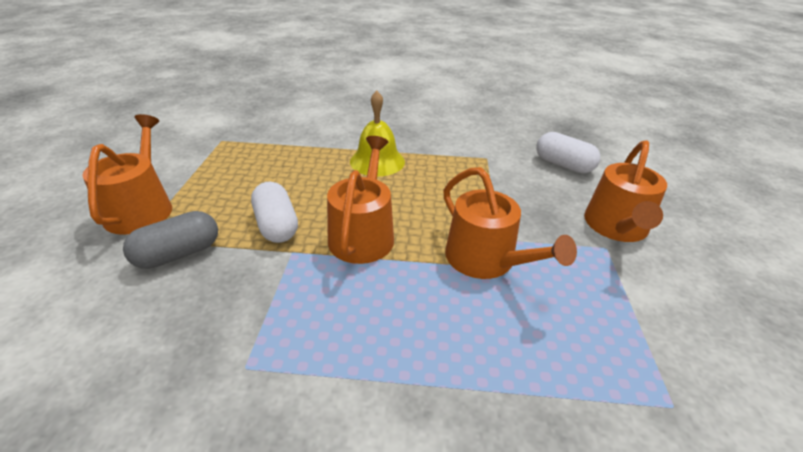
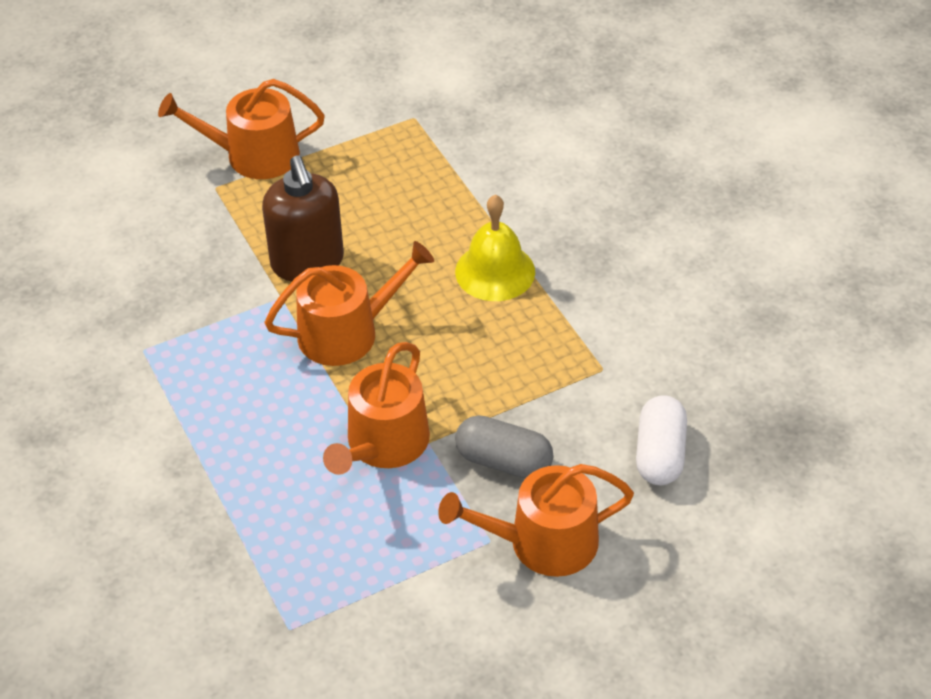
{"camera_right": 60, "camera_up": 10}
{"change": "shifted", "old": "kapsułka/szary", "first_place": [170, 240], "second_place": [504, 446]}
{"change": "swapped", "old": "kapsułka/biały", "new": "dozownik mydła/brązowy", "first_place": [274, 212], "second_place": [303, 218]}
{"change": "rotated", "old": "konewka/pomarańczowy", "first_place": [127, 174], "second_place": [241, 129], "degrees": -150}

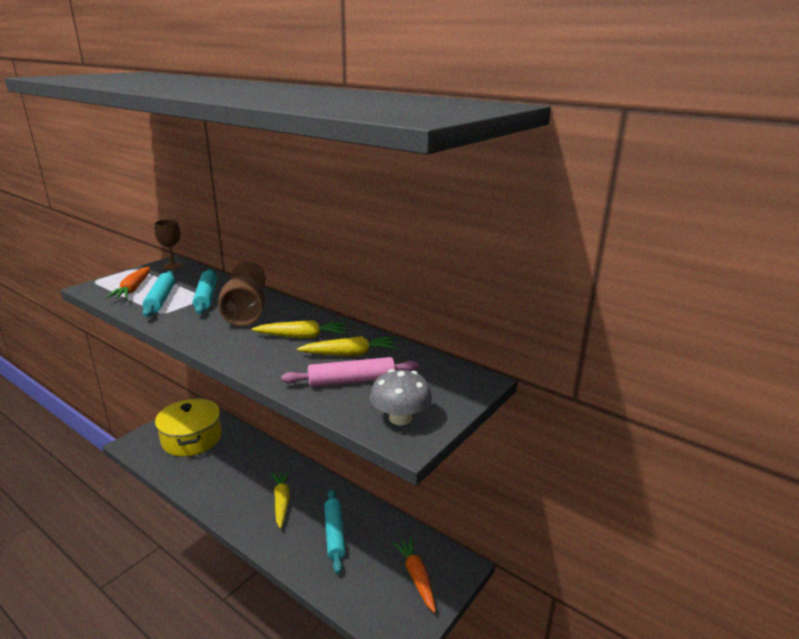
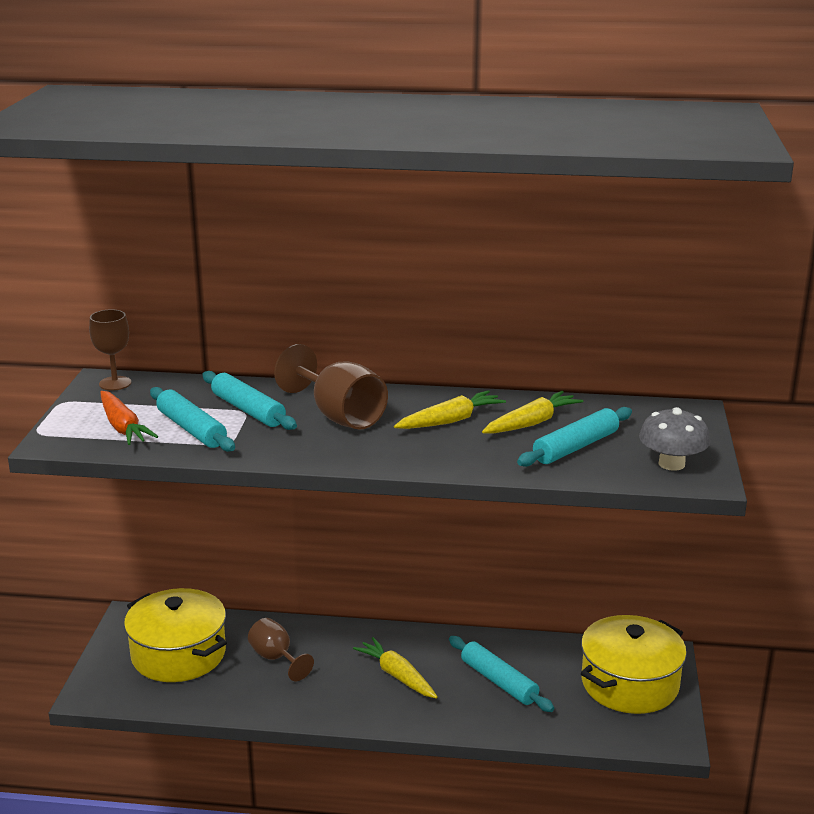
{"camera_right": -30, "camera_up": 0}
{"change": "new", "new": "kielich/brązowy", "second_place": [281, 649]}
{"change": "swapped", "old": "marchewka/pomarańczowy", "new": "garnek/żółty", "first_place": [414, 575], "second_place": [634, 664]}
{"change": "repainted", "old": "wałek do ciasta/różowy", "new": "wałek do ciasta/turkusowy", "first_place": [350, 372], "second_place": [574, 437]}

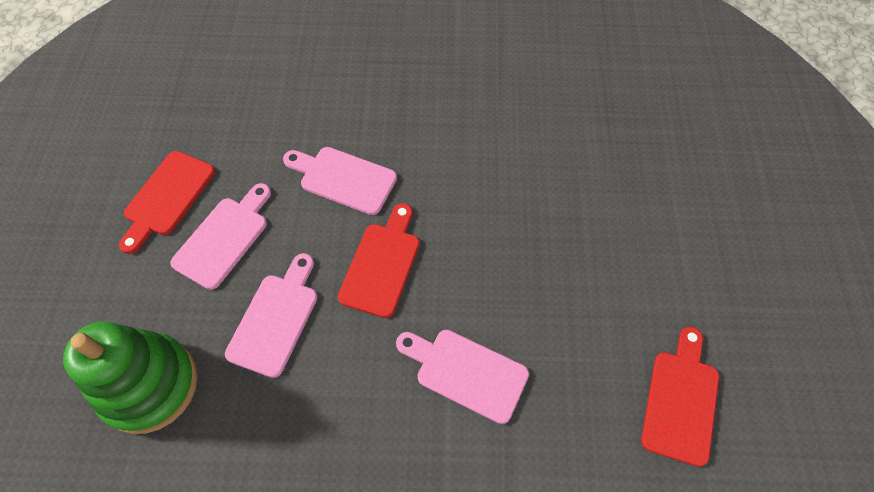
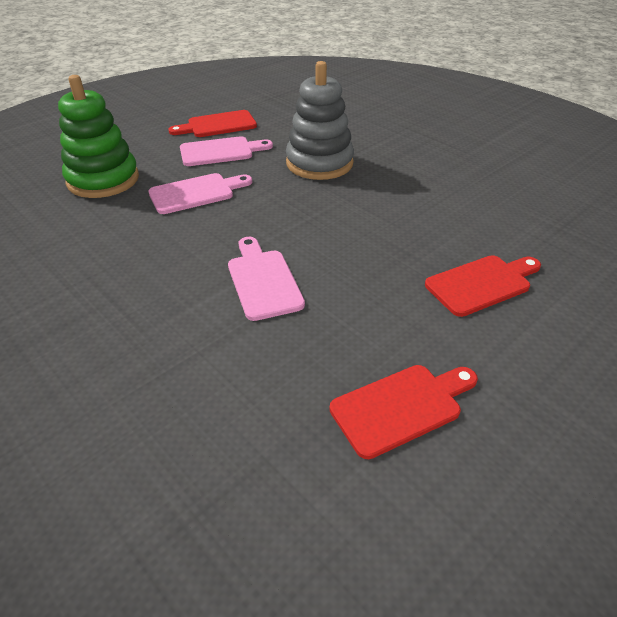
{"camera_right": 45, "camera_up": -20}
{"change": "shifted", "old": "deska do krojenia/czerwony", "first_place": [379, 260], "second_place": [483, 286]}
{"change": "swapped", "old": "deska do krojenia/różowy", "new": "zabawka nakładanka/szary", "first_place": [340, 181], "second_place": [320, 120]}

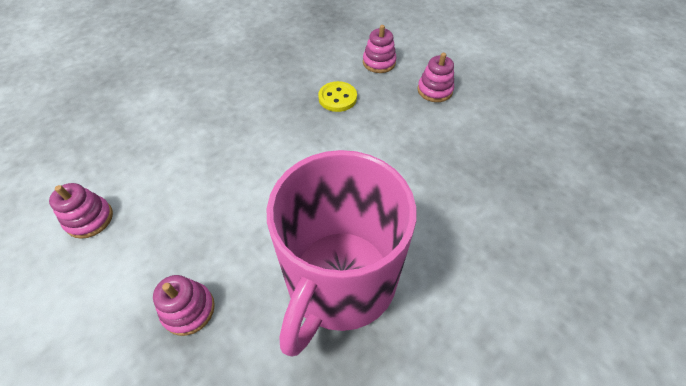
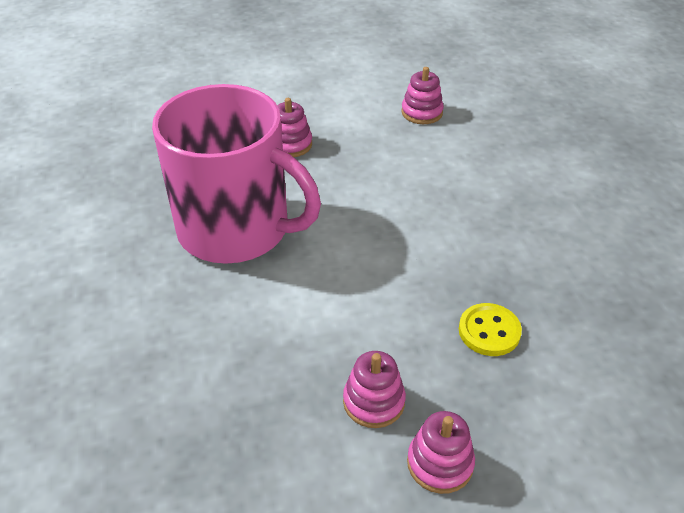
{"camera_right": 120, "camera_up": -10}
{"change": "shifted", "old": "zabawka nakładanka/różowy", "first_place": [379, 49], "second_place": [374, 389]}
{"change": "rotated", "old": "kubek/różowy", "first_place": [341, 253], "second_place": [236, 174], "degrees": 150}

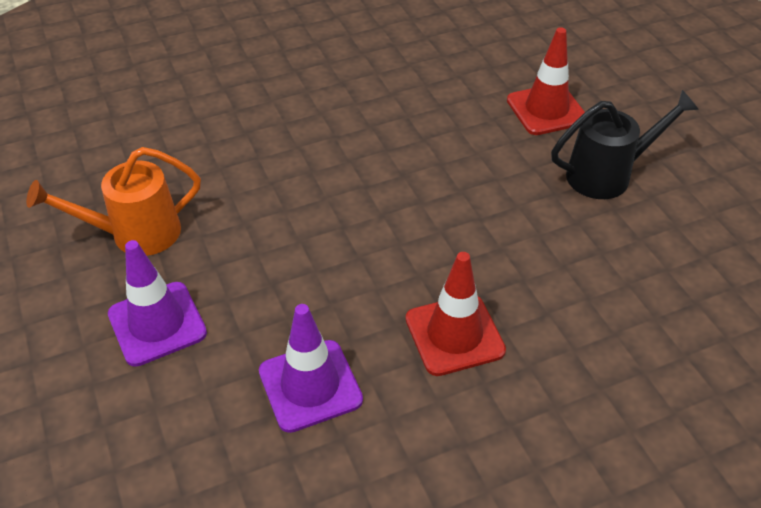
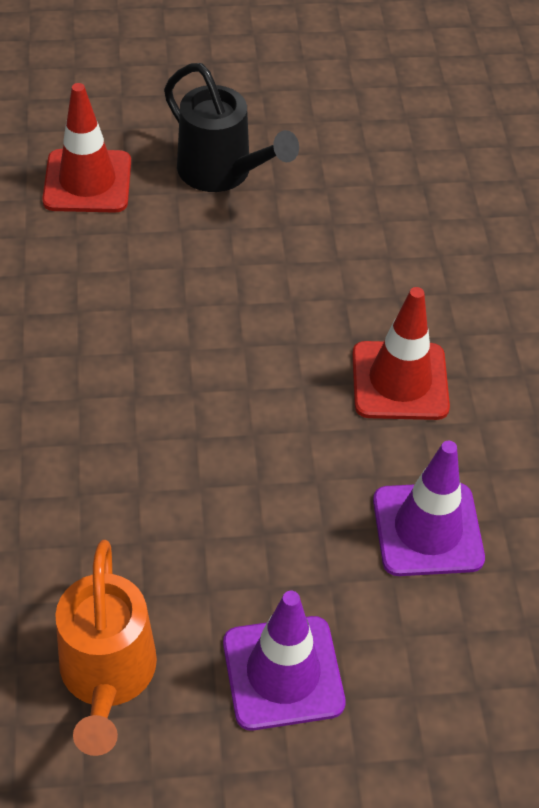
{"camera_right": -75, "camera_up": 5}
{"change": "rotated", "old": "konewka/czarny", "first_place": [625, 144], "second_place": [231, 127], "degrees": 135}

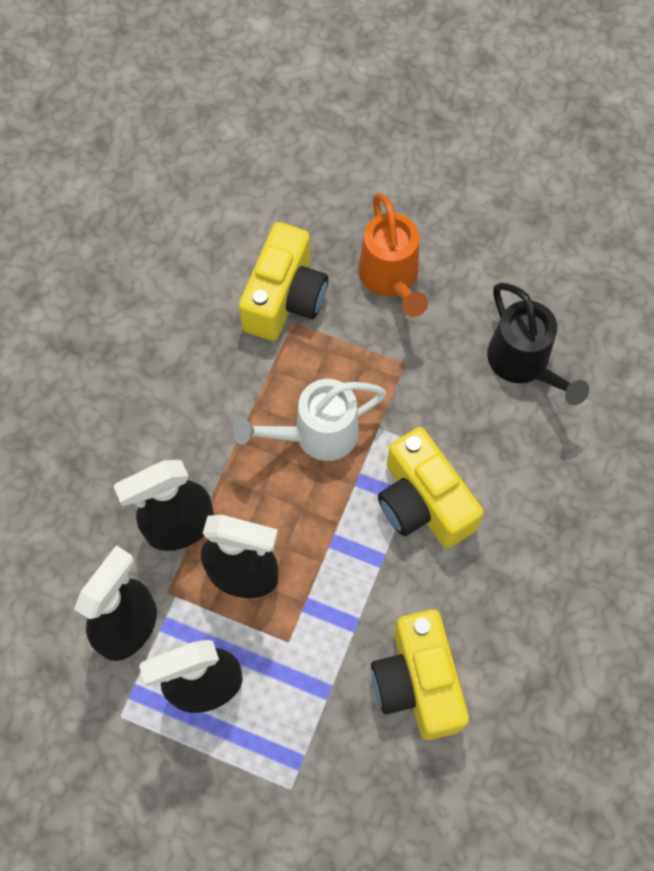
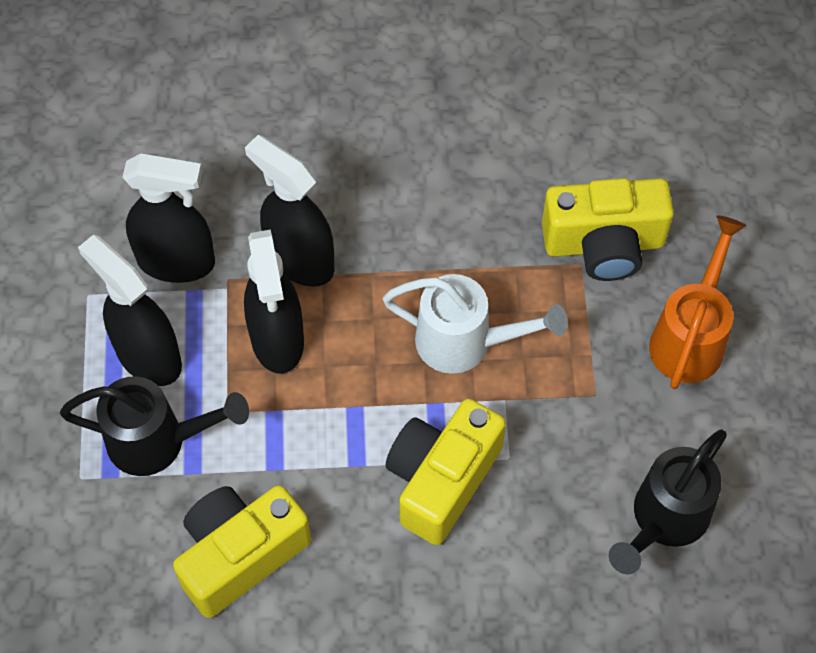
{"camera_right": 65, "camera_up": -5}
{"change": "new", "new": "konewka/czarny", "second_place": [154, 426]}
{"change": "rotated", "old": "konewka/biały", "first_place": [309, 420], "second_place": [475, 324], "degrees": 150}
{"change": "rotated", "old": "konewka/pomarańczowy", "first_place": [393, 255], "second_place": [697, 302], "degrees": 150}

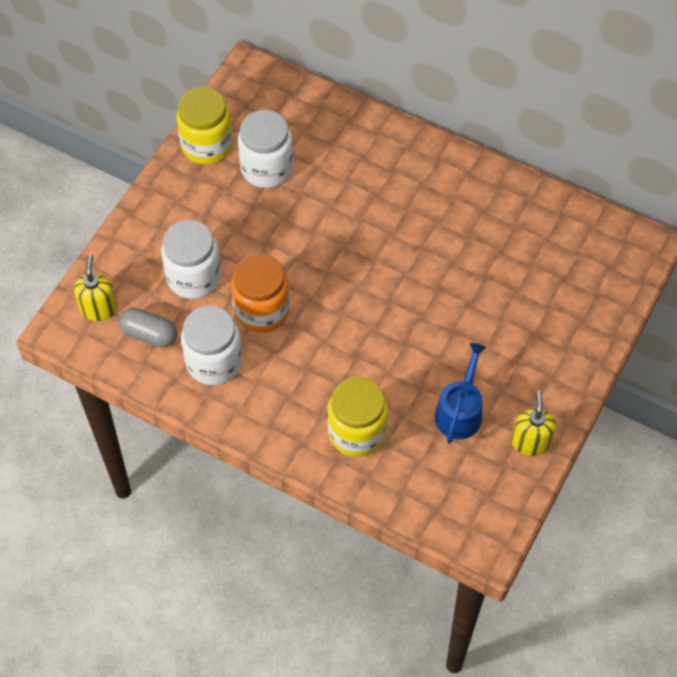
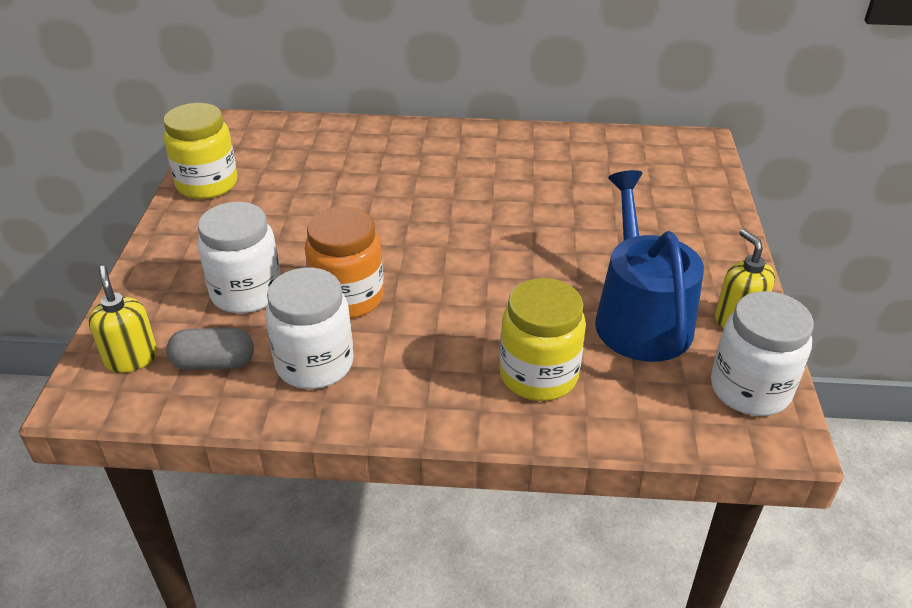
{"camera_right": -25, "camera_up": -20}
{"change": "shifted", "old": "słoik/biały", "first_place": [265, 149], "second_place": [762, 353]}
{"change": "scaled", "old": "konewka/niebieski", "first_place": [460, 393], "second_place": [649, 266], "factor": 1.61}

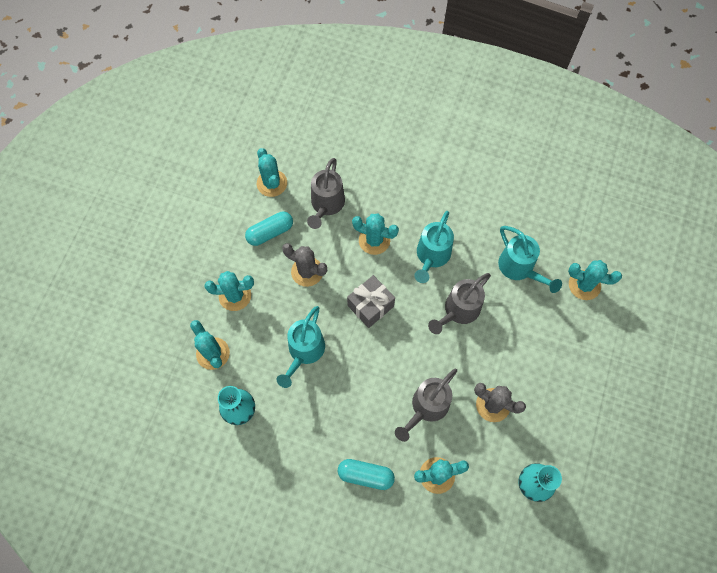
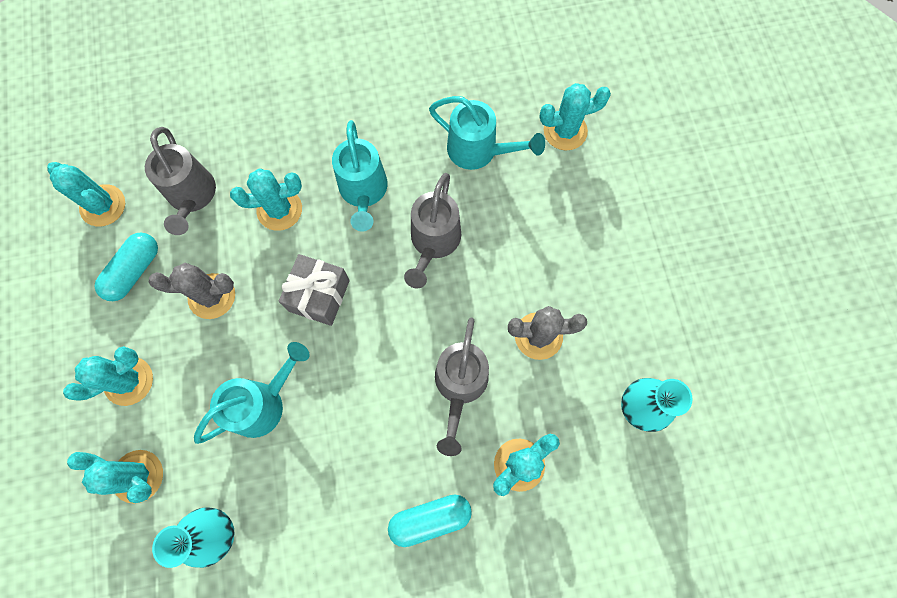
{"camera_right": -30, "camera_up": 5}
{"change": "rotated", "old": "konewka/turkusowy", "first_place": [301, 347], "second_place": [252, 393], "degrees": -120}

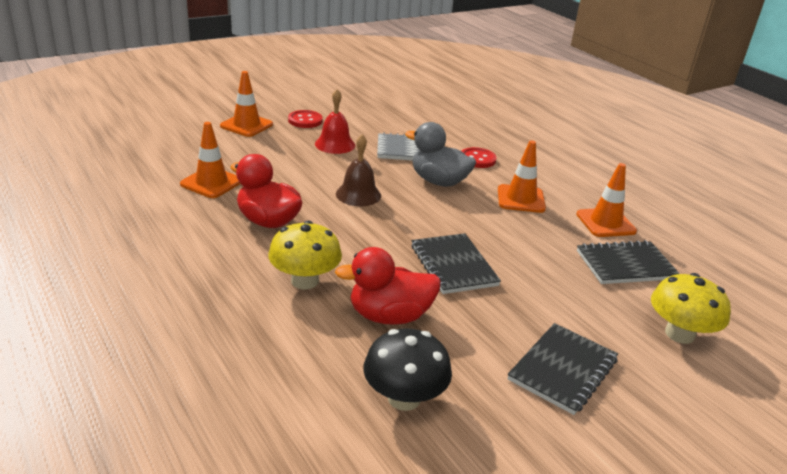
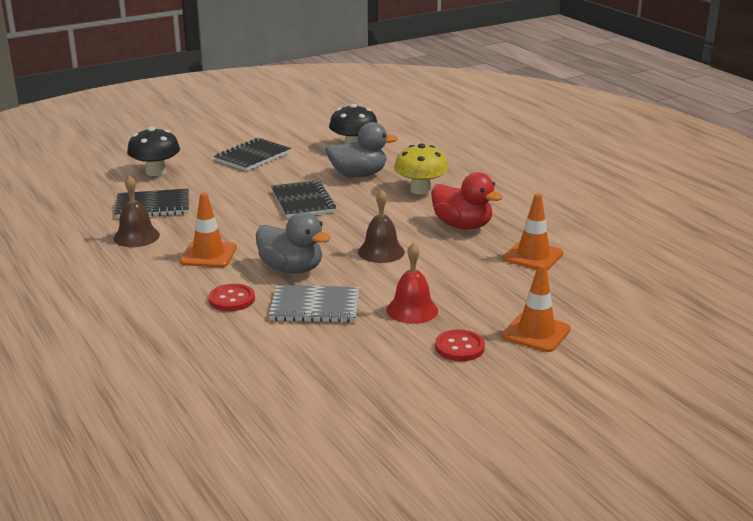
{"camera_right": -175, "camera_up": -5}
{"change": "swapped", "old": "pachołek/pomarańczowy", "new": "dzwonek/brązowy", "first_place": [606, 200], "second_place": [136, 211]}
{"change": "repainted", "old": "kaczka/czerwony", "new": "kaczka/szary", "first_place": [388, 286], "second_place": [361, 149]}
{"change": "repainted", "old": "grzyb/żółty", "new": "grzyb/czarny", "first_place": [691, 308], "second_place": [153, 151]}

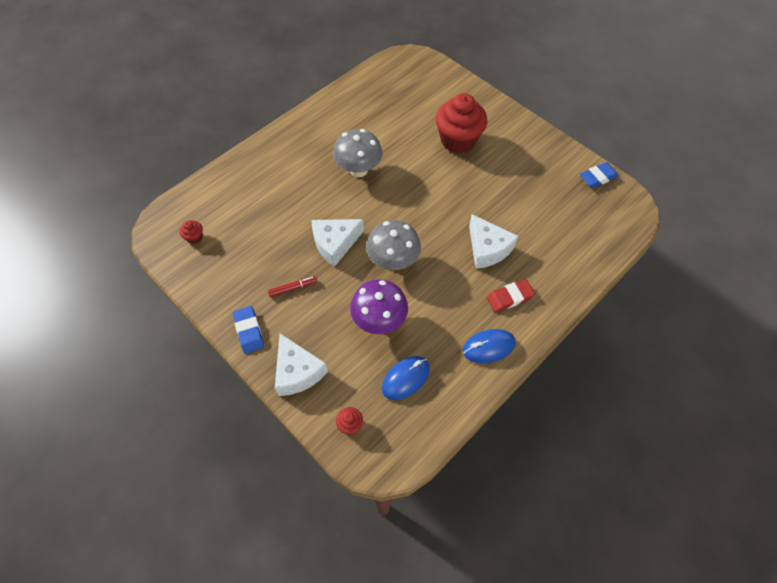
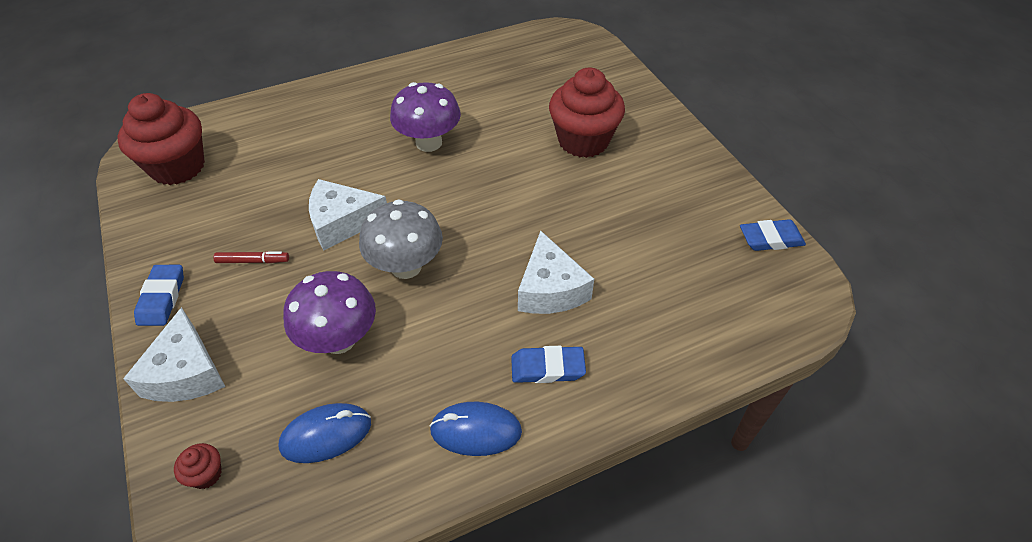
{"camera_right": 20, "camera_up": -10}
{"change": "repainted", "old": "grzyb/szary", "new": "grzyb/fioletowy", "first_place": [357, 153], "second_place": [425, 117]}
{"change": "repainted", "old": "gumka do mazania/czerwony", "new": "gumka do mazania/niebieski", "first_place": [510, 295], "second_place": [548, 364]}
{"change": "scaled", "old": "muffinka/czerwony", "first_place": [191, 232], "second_place": [161, 139], "factor": 2.45}

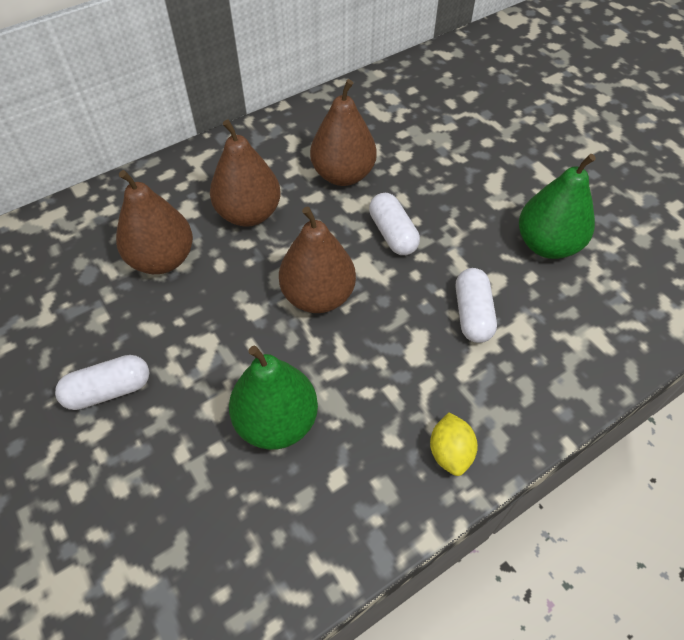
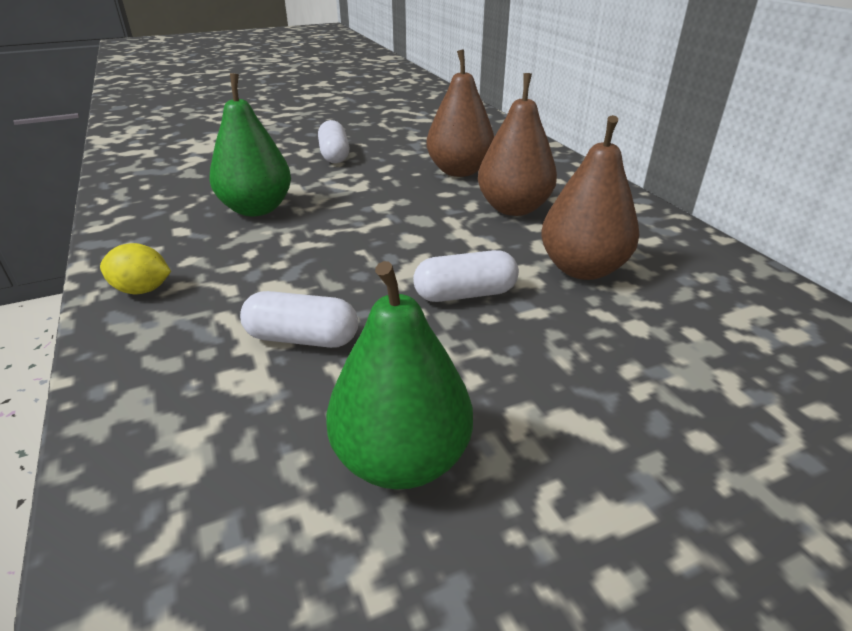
{"camera_right": 100, "camera_up": -20}
{"change": "gone", "old": "gruszka/brązowy", "first_place": [317, 259]}

